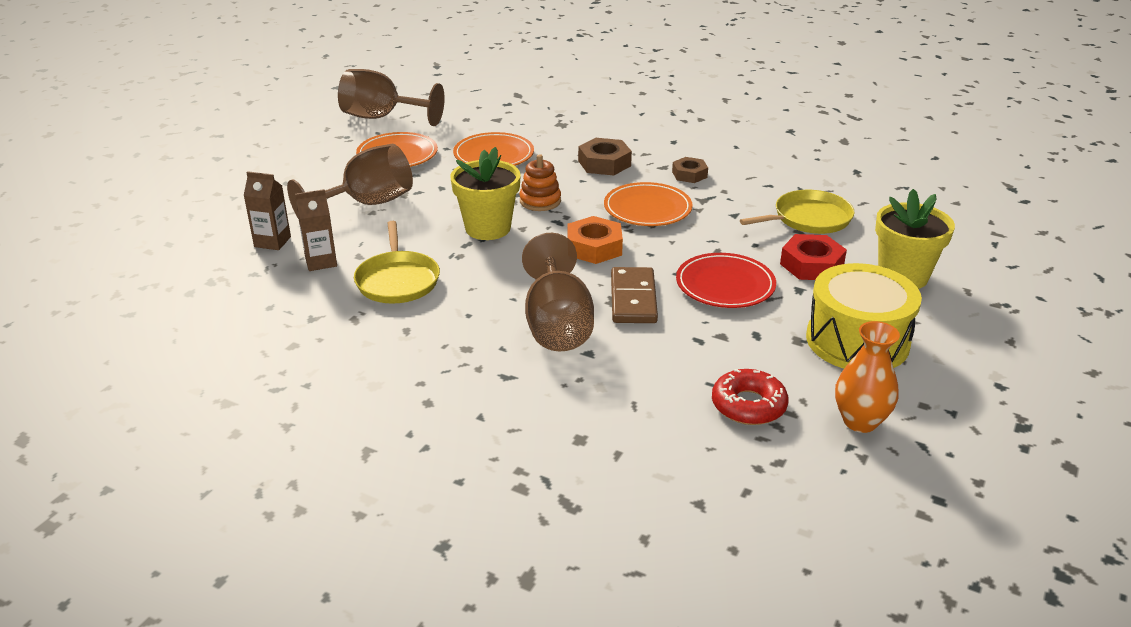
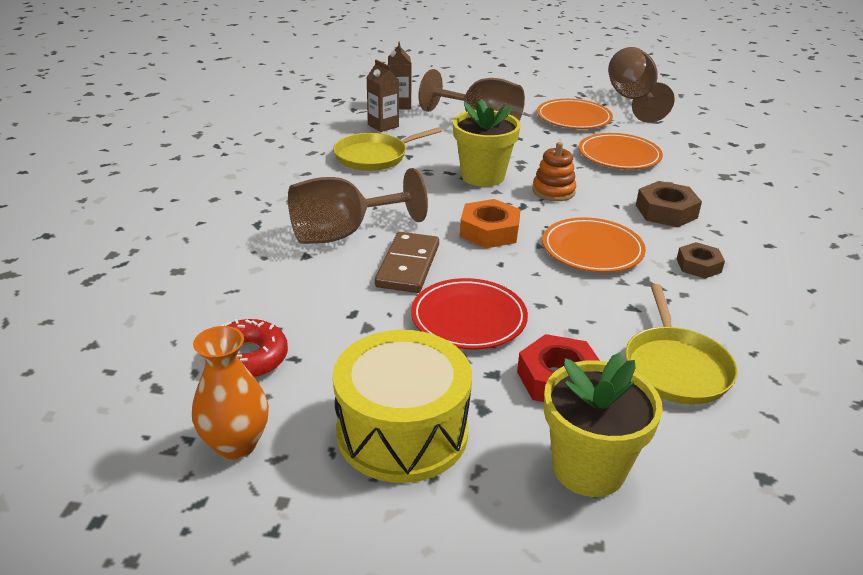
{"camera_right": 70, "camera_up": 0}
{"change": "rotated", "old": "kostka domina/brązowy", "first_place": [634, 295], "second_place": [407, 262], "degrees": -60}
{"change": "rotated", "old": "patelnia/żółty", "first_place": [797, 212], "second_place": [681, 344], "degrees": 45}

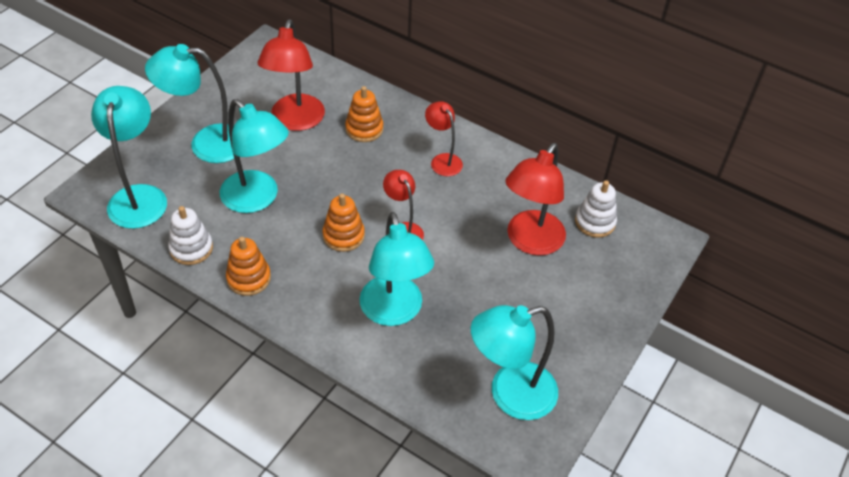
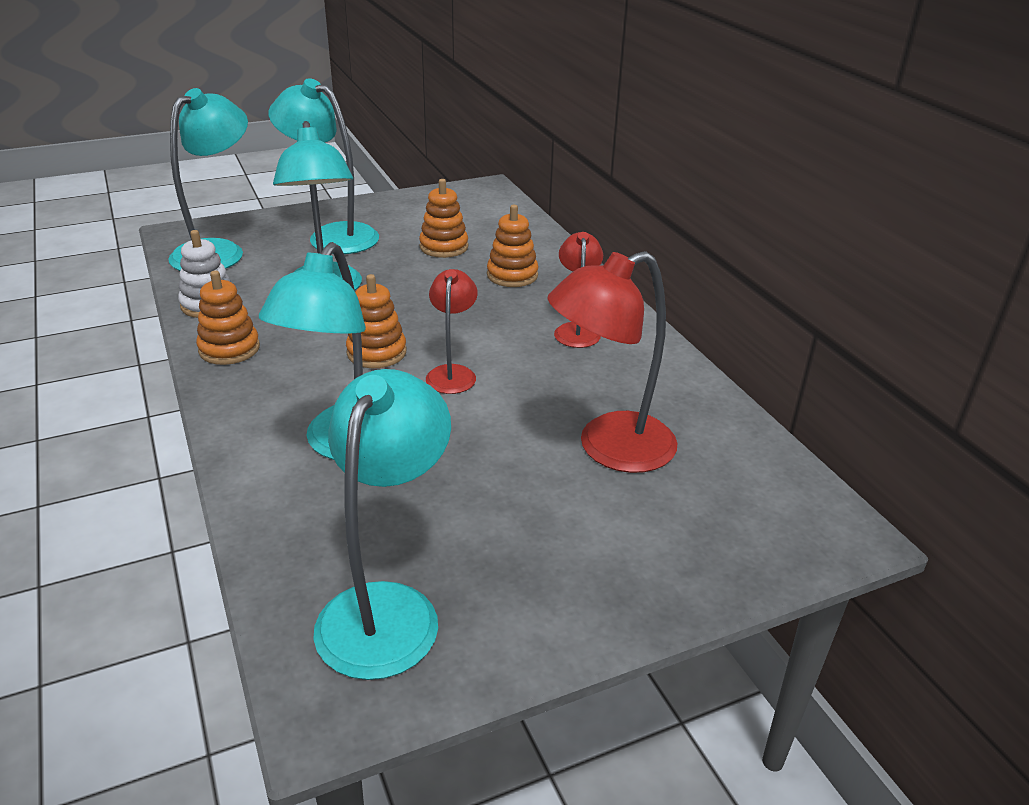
{"camera_right": 35, "camera_up": -15}
{"change": "gone", "old": "zabawka nakładanka/biały", "first_place": [596, 209]}
{"change": "swapped", "old": "lampka/czerwony", "new": "zabawka nakładanka/pomarańczowy", "first_place": [291, 75], "second_place": [443, 218]}
{"change": "rotated", "old": "lampka/turkusowy", "first_place": [514, 362], "second_place": [382, 524], "degrees": 90}

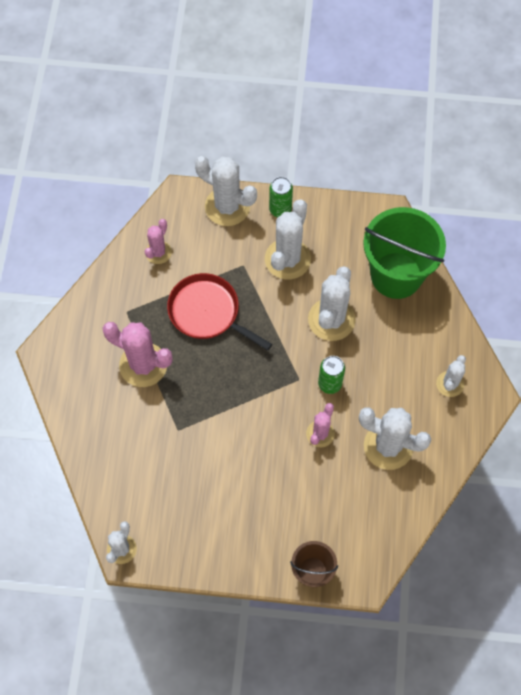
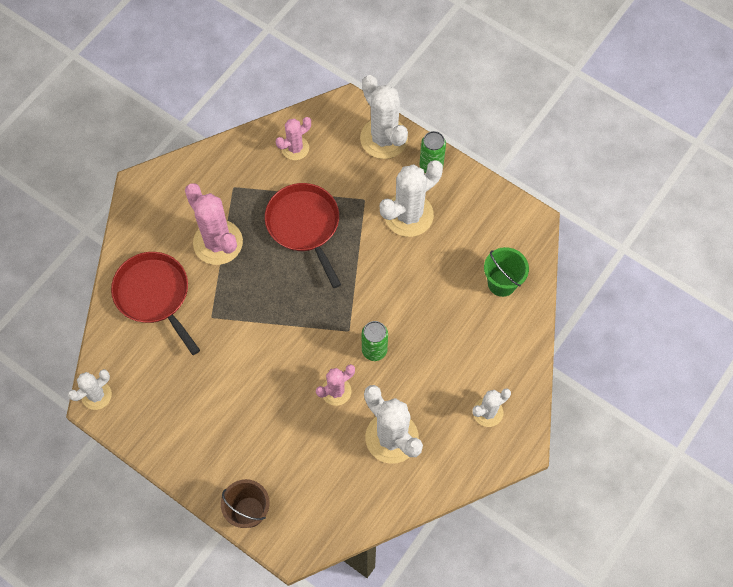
{"camera_right": 30, "camera_up": 0}
{"change": "gone", "old": "kaktus/biały", "first_place": [332, 303]}
{"change": "new", "new": "patelnia/czerwony", "second_place": [155, 303]}
{"change": "scaled", "old": "wiadro/zielony", "first_place": [404, 253], "second_place": [506, 272], "factor": 0.52}

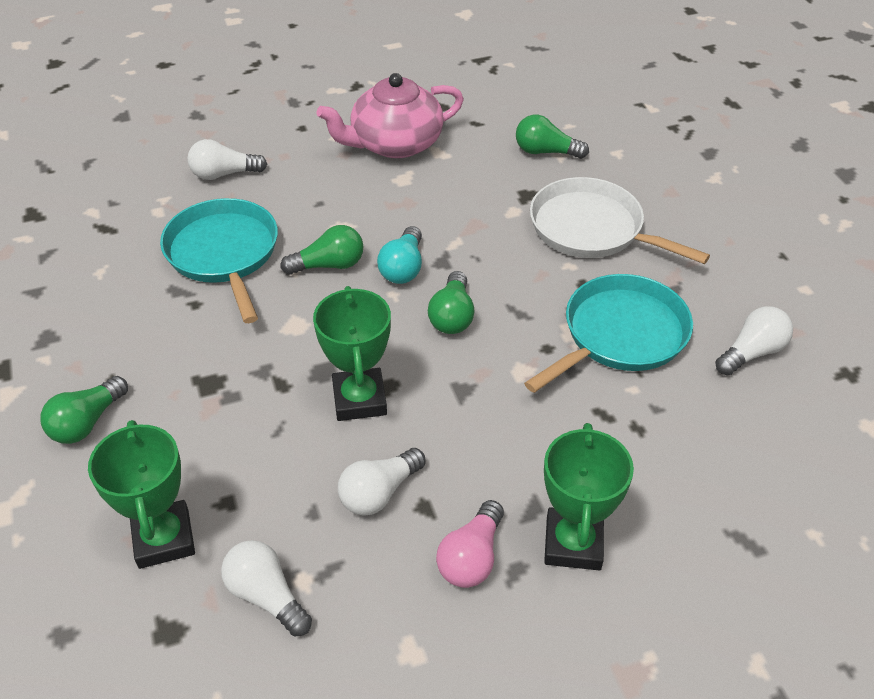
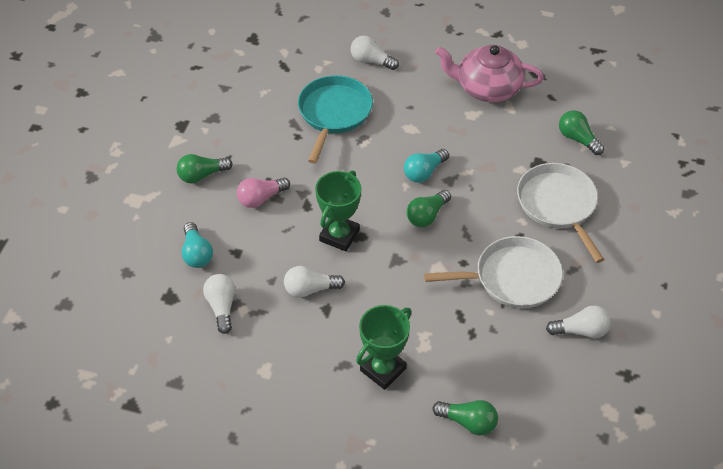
{"camera_right": 35, "camera_up": 5}
{"change": "shifted", "old": "żarówka/zielony", "first_place": [321, 250], "second_place": [465, 417]}
{"change": "shifted", "old": "żarówka/różowy", "first_place": [470, 544], "second_place": [263, 193]}
{"change": "swapped", "old": "puchar/zielony", "new": "żarówka/turkusowy", "first_place": [141, 494], "second_place": [197, 245]}
{"change": "repainted", "old": "patelnia/turkusowy", "new": "patelnia/biały", "first_place": [608, 333], "second_place": [493, 272]}

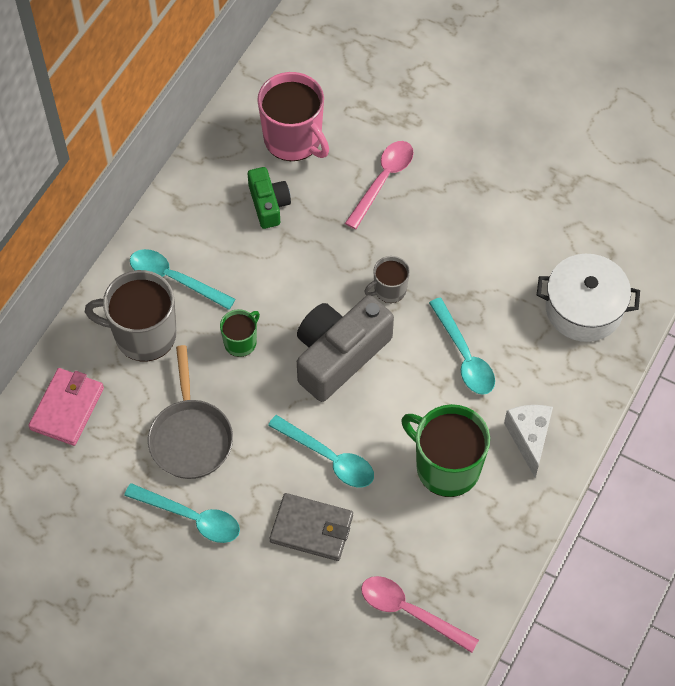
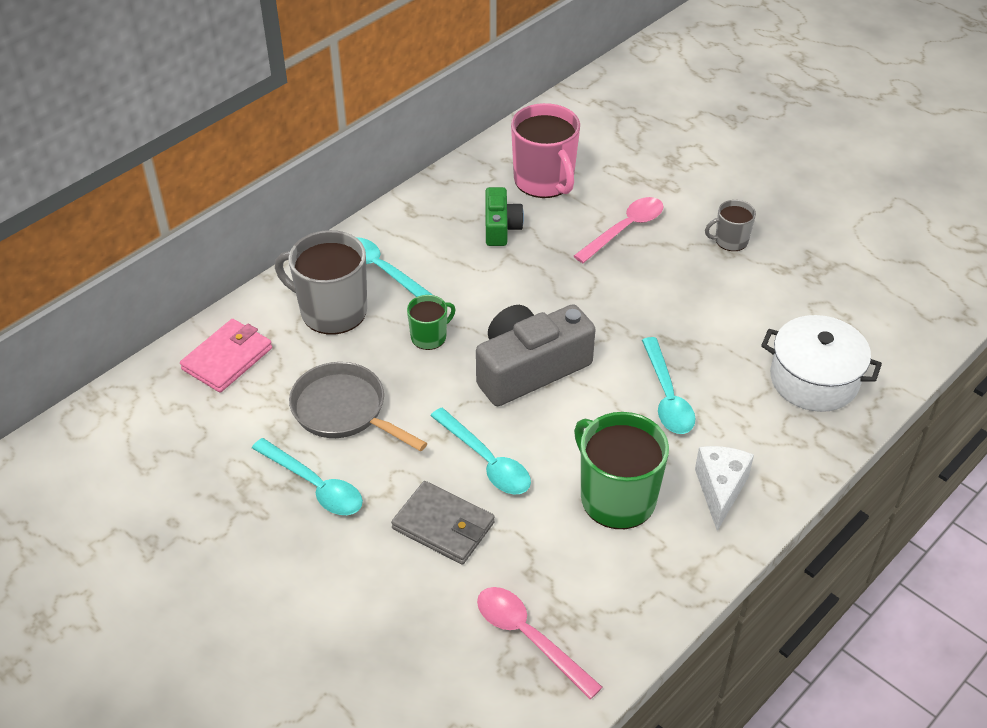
{"camera_right": 15, "camera_up": -15}
{"change": "shifted", "old": "kubek/szary", "first_place": [387, 279], "second_place": [730, 225]}
{"change": "rotated", "old": "patelnia/szary", "first_place": [190, 412], "second_place": [358, 407], "degrees": 120}

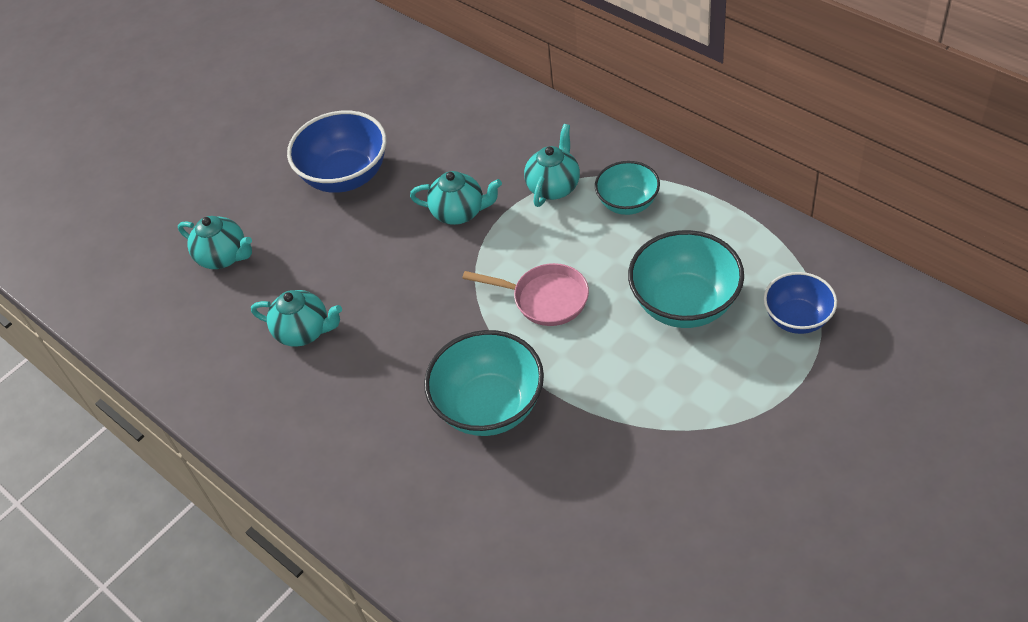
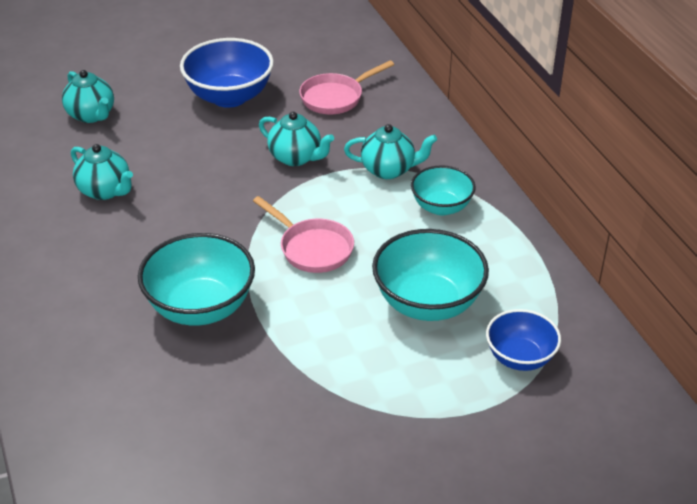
{"camera_right": 20, "camera_up": -10}
{"change": "new", "new": "patelnia/różowy", "second_place": [346, 87]}
{"change": "rotated", "old": "imbryk/turkusowy", "first_place": [552, 165], "second_place": [390, 151], "degrees": 45}

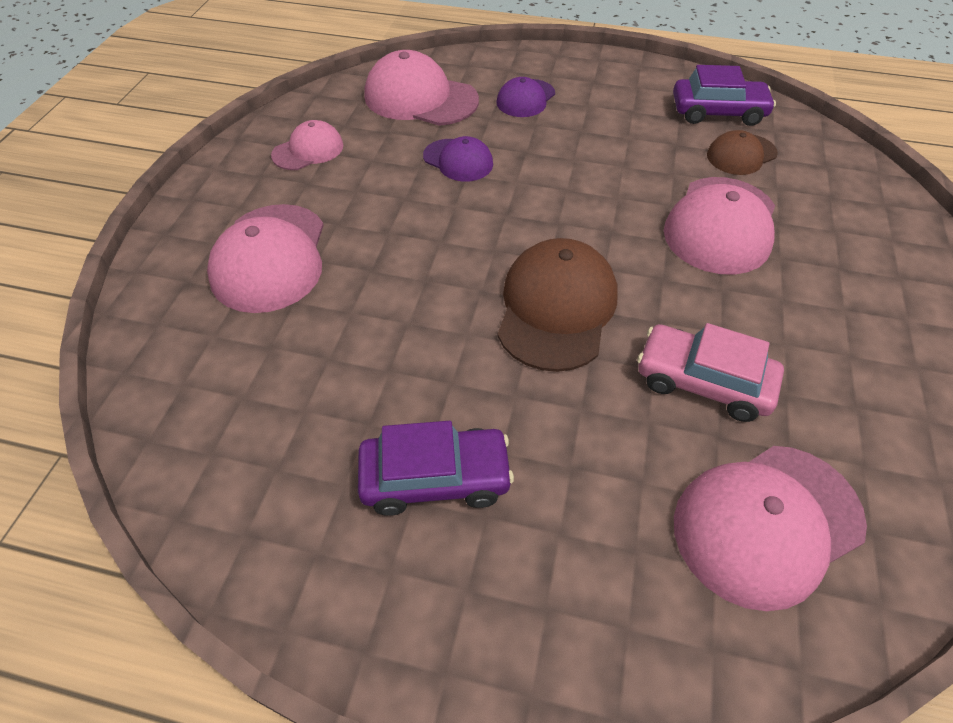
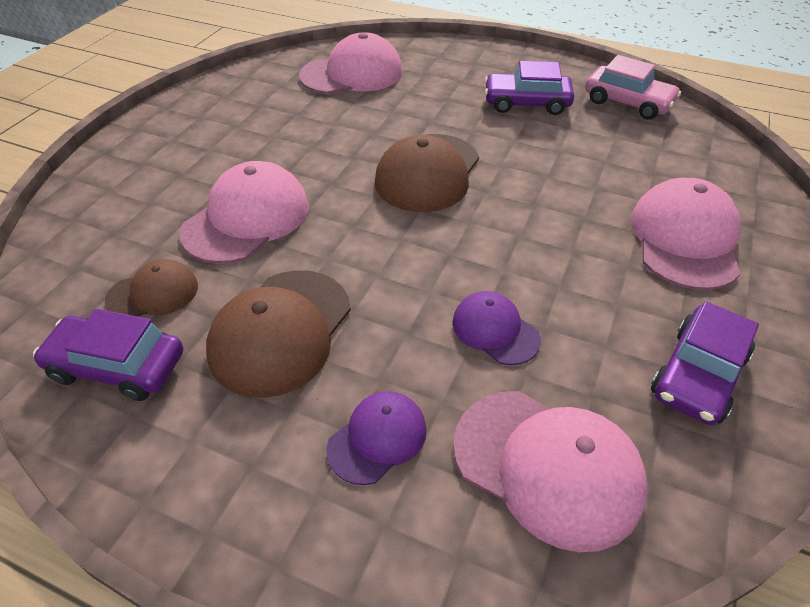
{"camera_right": -170, "camera_up": -5}
{"change": "new", "new": "czapka/brązowy", "second_place": [278, 334]}
{"change": "shifted", "old": "samochód/różowy", "first_place": [710, 372], "second_place": [633, 87]}
{"change": "swapped", "old": "czapka/różowy", "new": "samochód/fioletowy", "first_place": [307, 145], "second_place": [705, 363]}

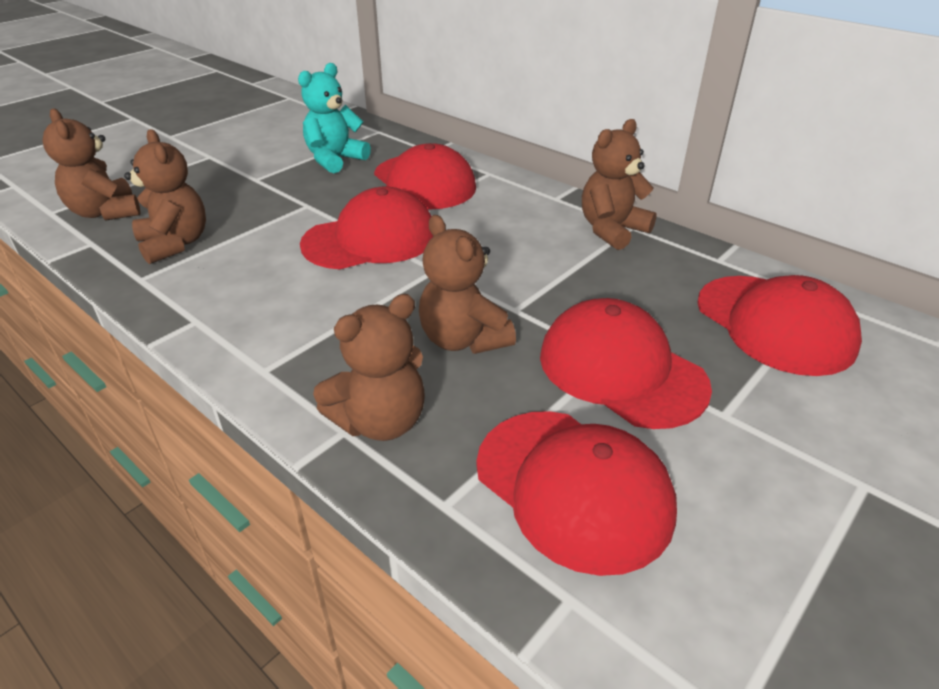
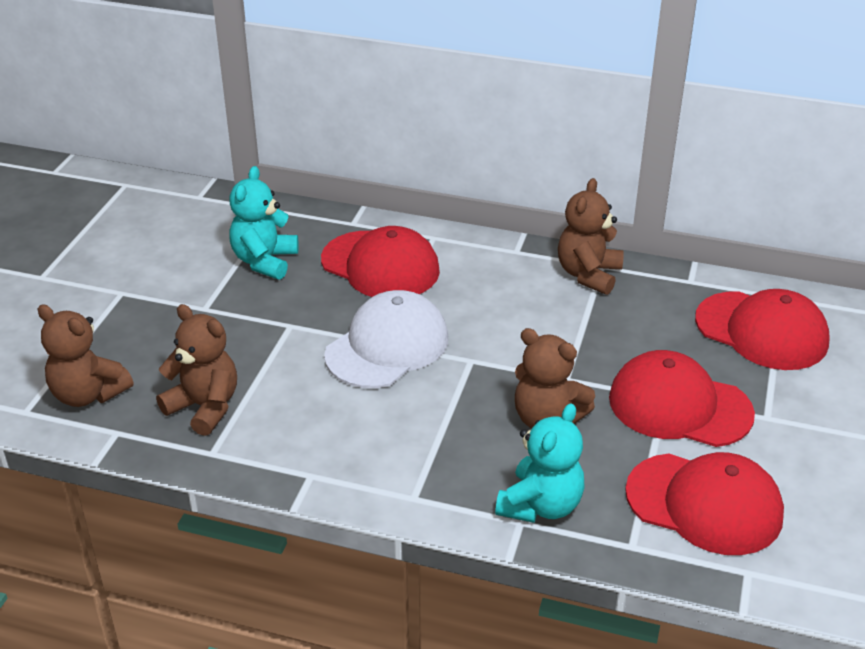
{"camera_right": -25, "camera_up": 0}
{"change": "repainted", "old": "czapka/czerwony", "new": "czapka/biały", "first_place": [367, 228], "second_place": [386, 339]}
{"change": "repainted", "old": "miś/brązowy", "new": "miś/turkusowy", "first_place": [369, 367], "second_place": [539, 463]}

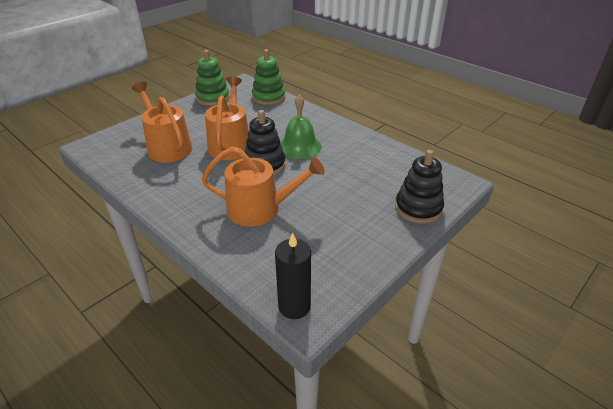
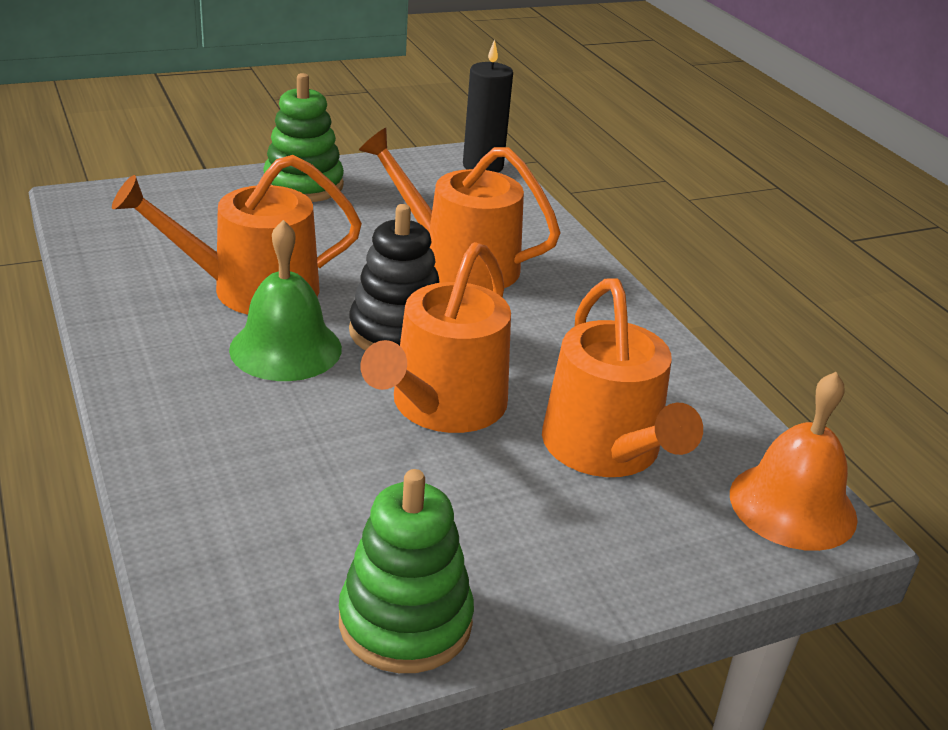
{"camera_right": -160, "camera_up": -5}
{"change": "gone", "old": "zabawka nakładanka/czarny", "first_place": [419, 187]}
{"change": "new", "new": "konewka/pomarańczowy", "second_place": [237, 235]}
{"change": "new", "new": "dzwonek/pomarańczowy", "second_place": [794, 461]}
{"change": "shifted", "old": "zabawka nakładanka/zielony", "first_place": [269, 77], "second_place": [303, 137]}

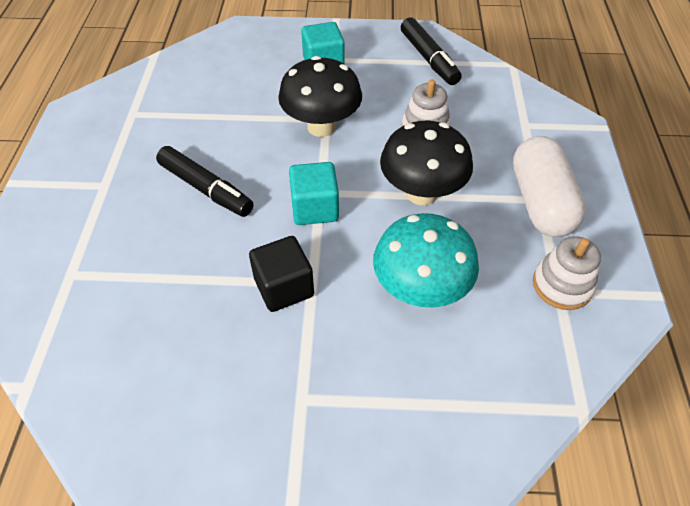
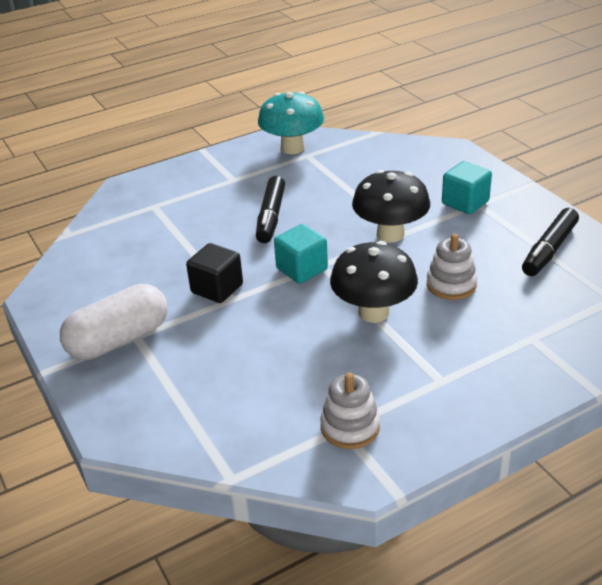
{"camera_right": 60, "camera_up": -15}
{"change": "shifted", "old": "grzyb/turkusowy", "first_place": [426, 260], "second_place": [291, 122]}
{"change": "shifted", "old": "kapsułka/biały", "first_place": [549, 186], "second_place": [114, 322]}

